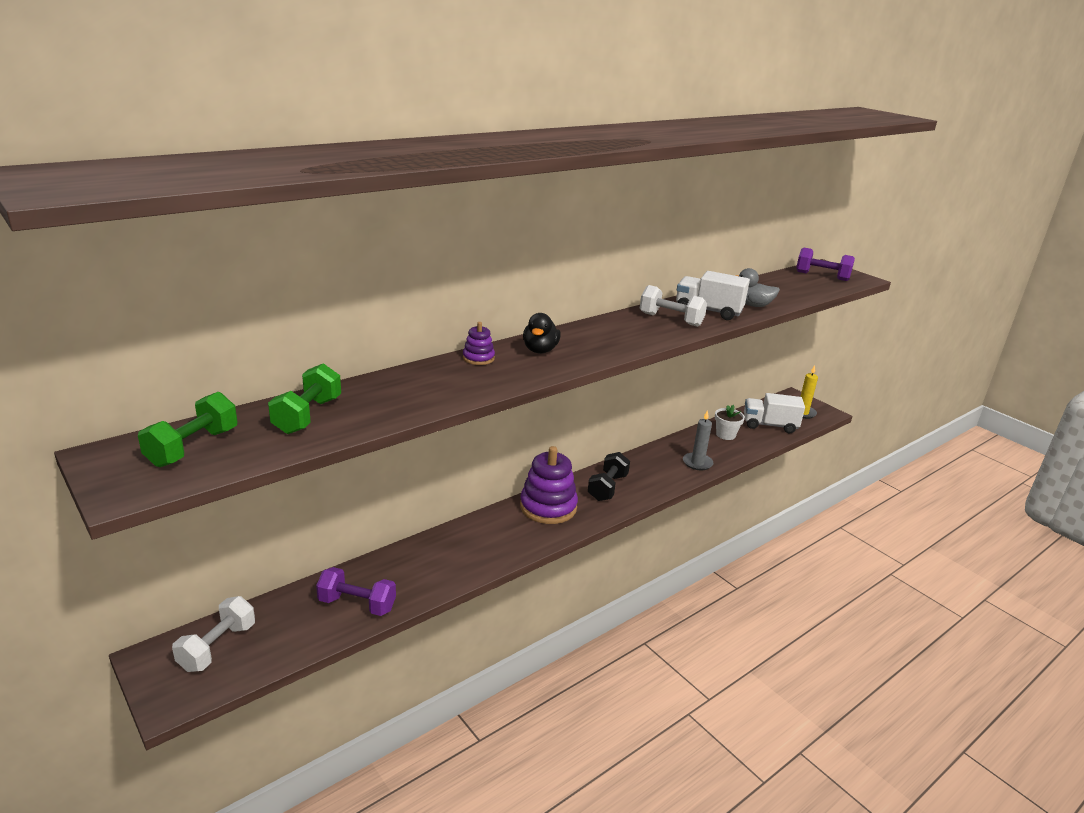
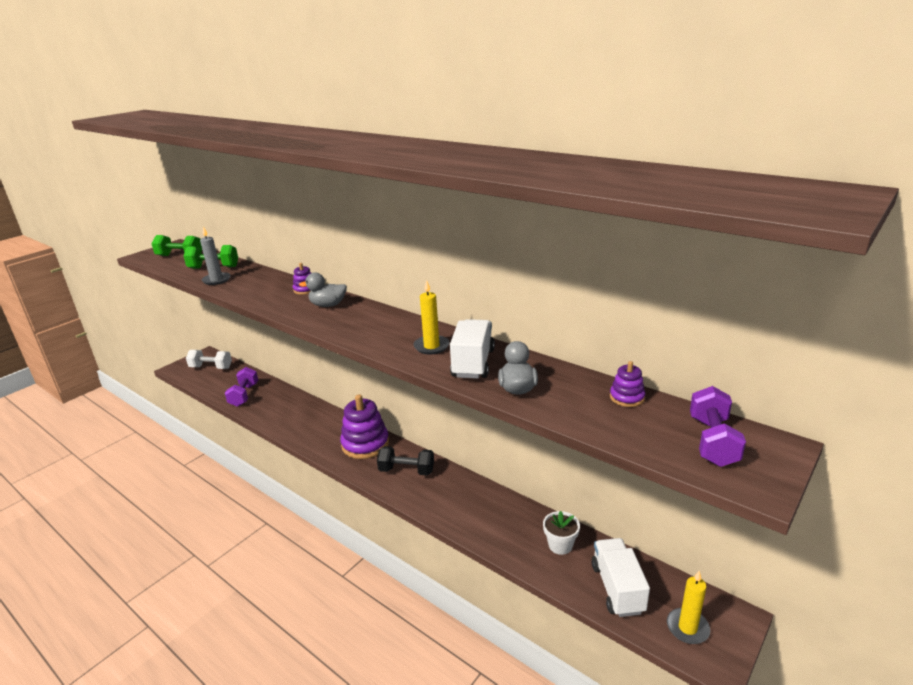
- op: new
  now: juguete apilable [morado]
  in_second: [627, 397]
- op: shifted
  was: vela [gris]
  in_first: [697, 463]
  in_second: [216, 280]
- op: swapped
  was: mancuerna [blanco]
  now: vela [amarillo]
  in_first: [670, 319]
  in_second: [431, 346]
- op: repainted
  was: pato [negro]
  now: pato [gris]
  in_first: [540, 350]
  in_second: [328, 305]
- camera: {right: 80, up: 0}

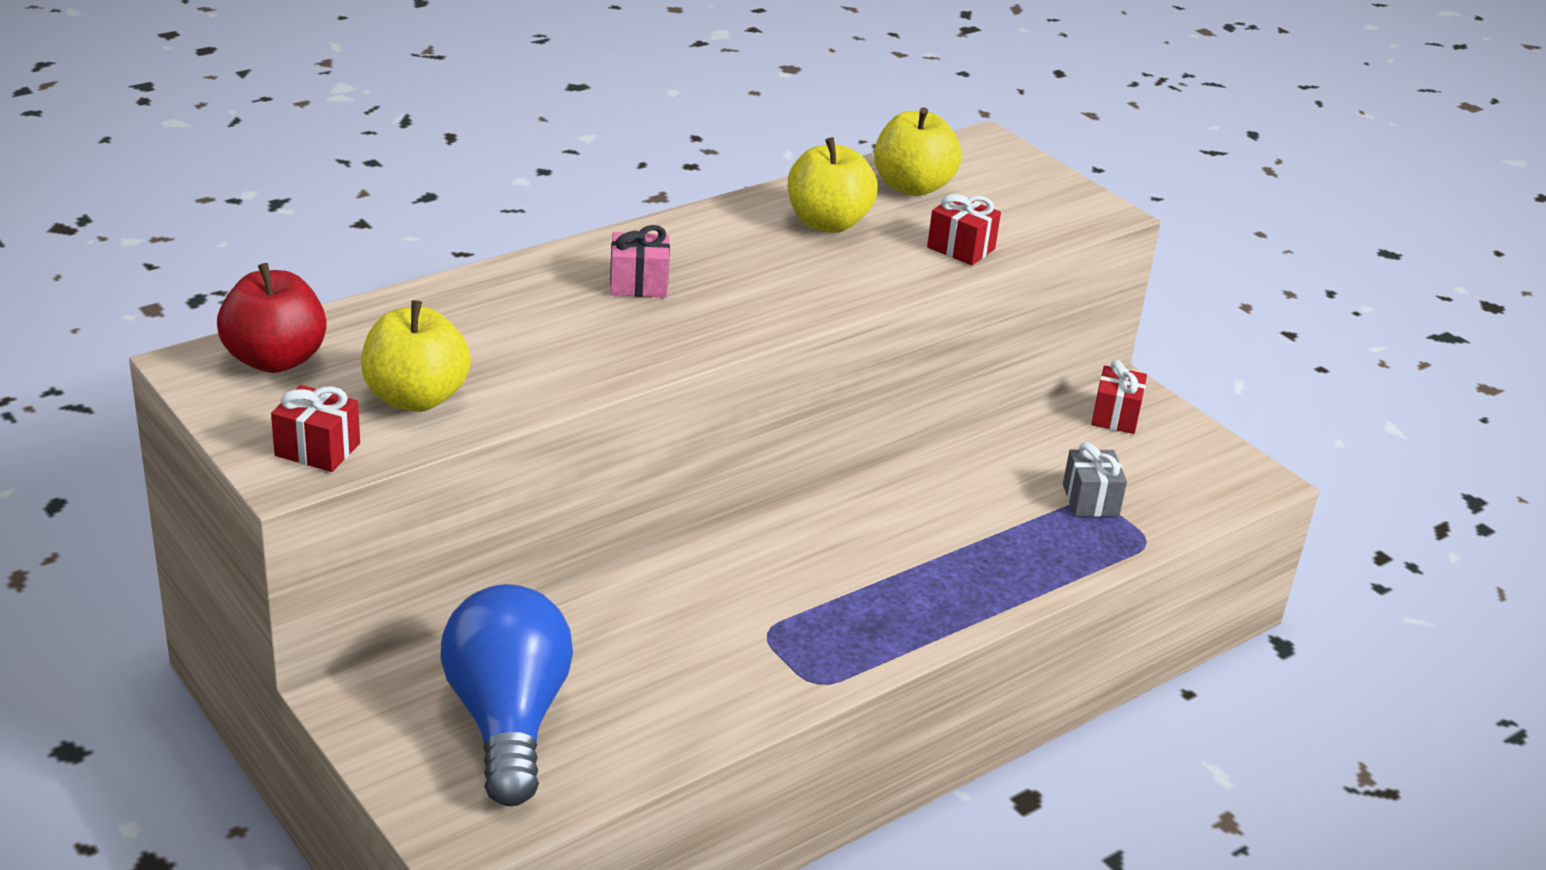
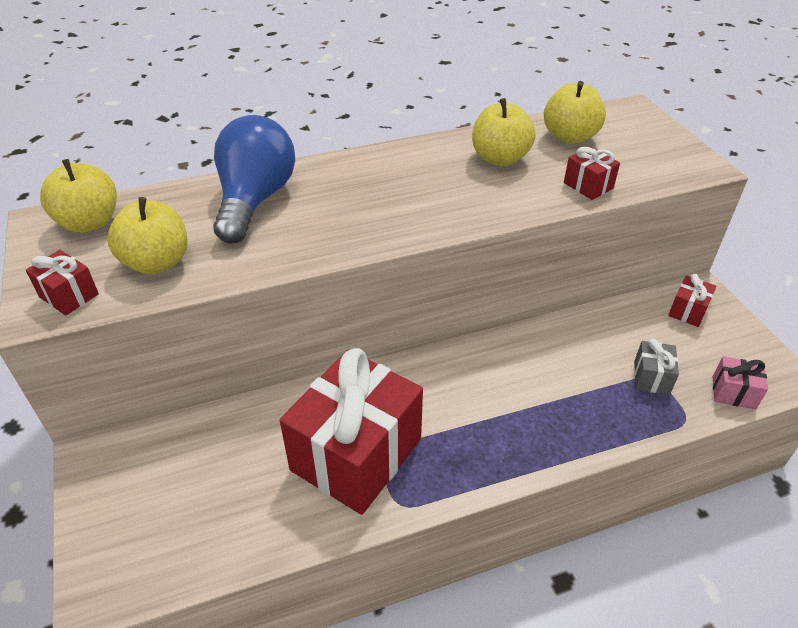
- op: new
  now: regalo [rojo]
  in_second: [356, 454]
- op: shifted
  was: bombilla [azul]
  in_first: [508, 720]
  in_second: [255, 200]
- op: shifted
  was: regalo [rosa]
  in_first: [639, 284]
  in_second: [733, 393]
- op: repainted
  was: manzana [rojo]
  now: manzana [amarillo]
  in_first: [275, 360]
  in_second: [89, 222]
- camera: {right: 20, up: 10}

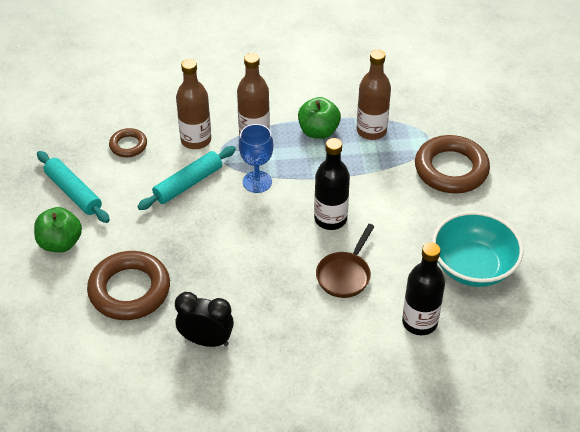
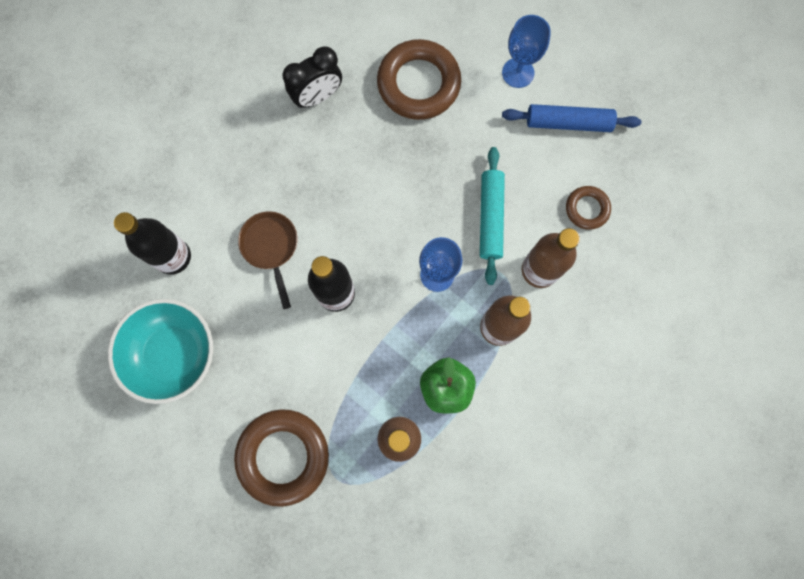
- op: swapped
  was: manzana [verde]
  now: copa [azul]
  in_first: [60, 243]
  in_second: [518, 73]
- op: repainted
  was: rodillo [turquesa]
  now: rodillo [azul]
  in_first: [73, 192]
  in_second: [568, 123]
- camera: {right: 135, up: 30}

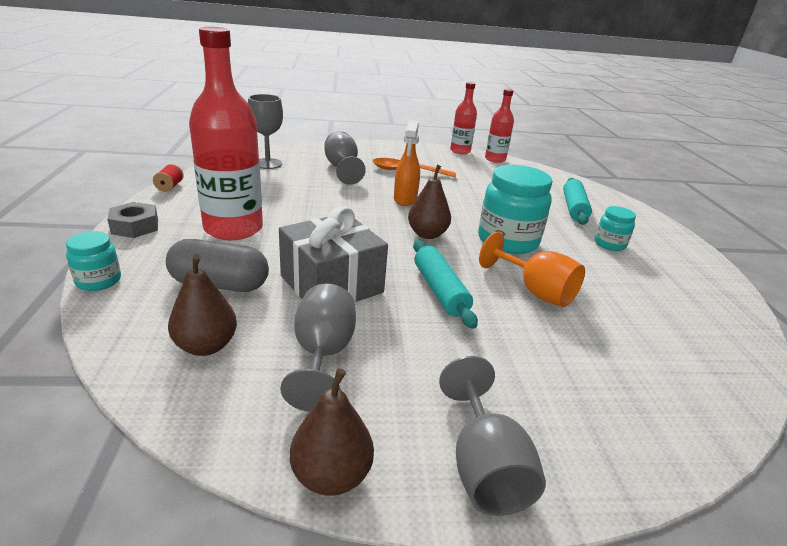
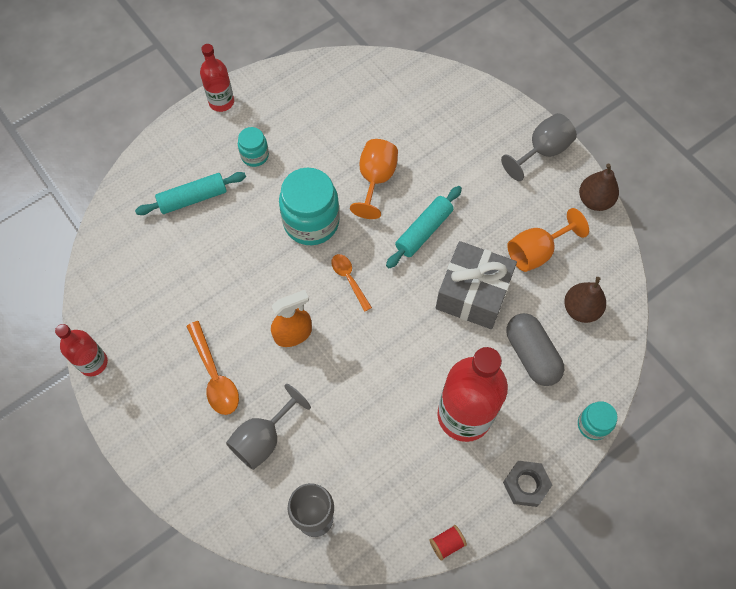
- op: shifted
  was: botella [rojo]
  in_first: [495, 159]
  in_second: [221, 102]
- op: swapped
  was: pera [marrón]
  now: cuchara [naranja]
  in_first: [427, 234]
  in_second: [349, 279]
- op: repainted
  was: copa [gris]
  now: copa [naranja]
  in_first: [322, 355]
  in_second: [536, 252]
- camera: {right: -120, up: 35}

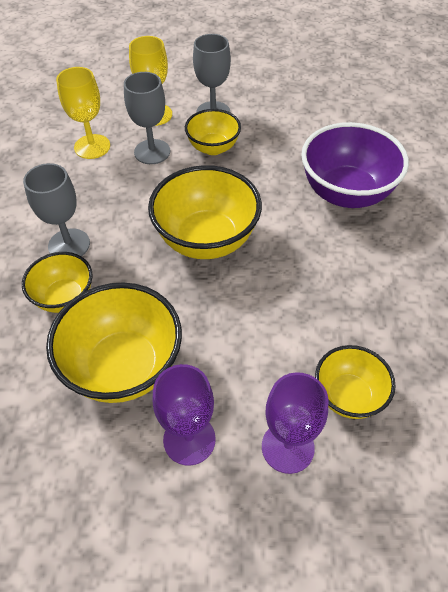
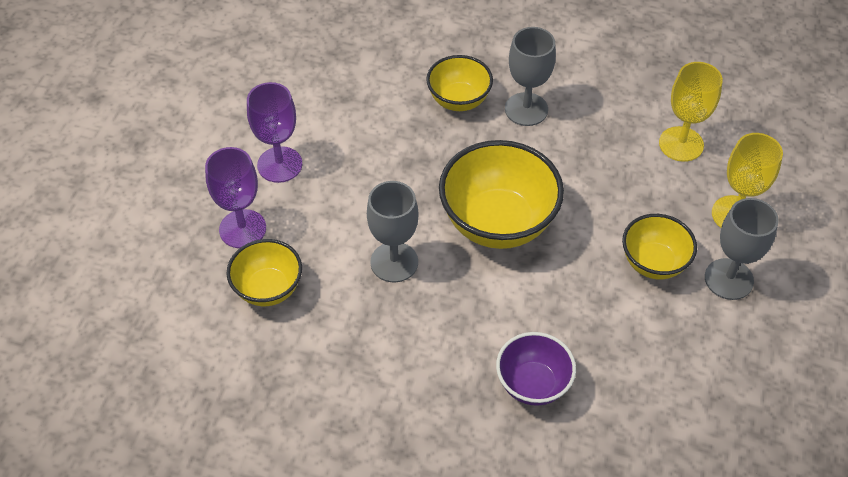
- op: gone
  was: cuenco [amarillo]
  in_first: [124, 367]
- op: shifted
  was: copa [gris]
  in_first: [152, 152]
  in_second: [394, 262]
- op: scaled
  was: cuenco [morado]
  in_first: [346, 193]
  in_second: [533, 384]
  ratio: 0.59
- camera: {right: 105, up: 0}

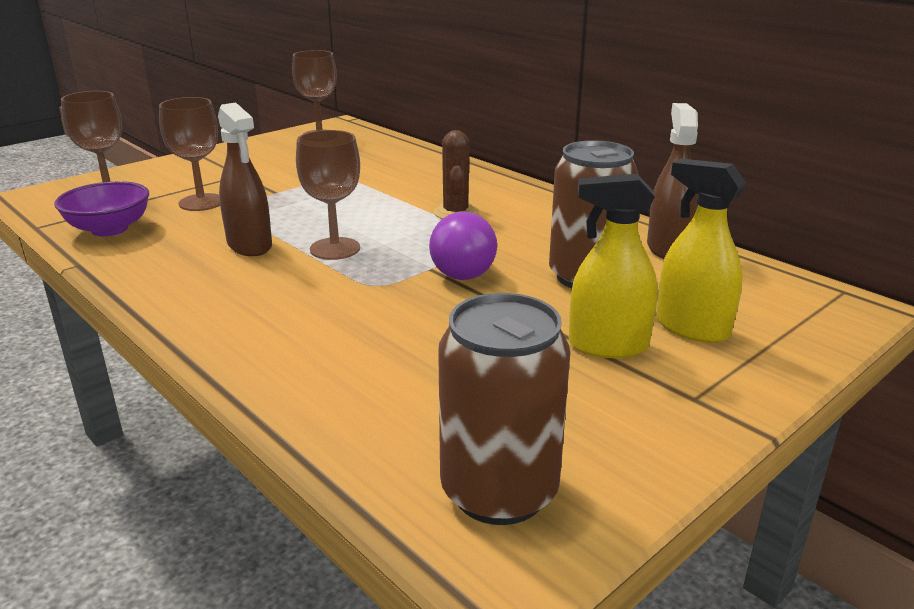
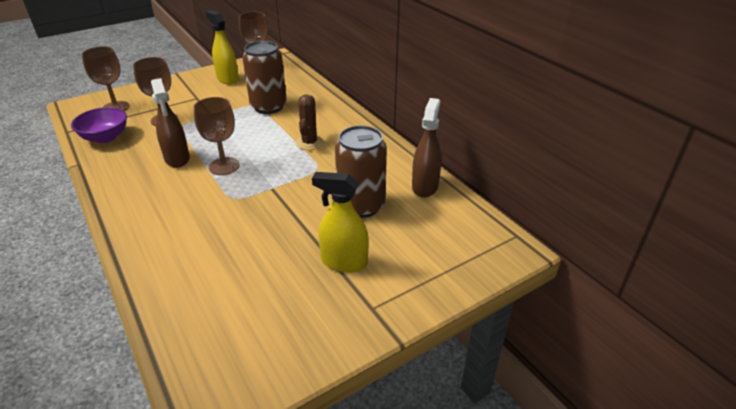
- op: gone
  was: bombilla [morado]
  in_first: [464, 269]
- op: shifted
  was: lata [marrón]
  in_first: [499, 491]
  in_second: [268, 106]
- op: shifted
  was: pulverizador [amarillo]
  in_first: [691, 328]
  in_second: [227, 79]
- camera: {right: 10, up: 10}

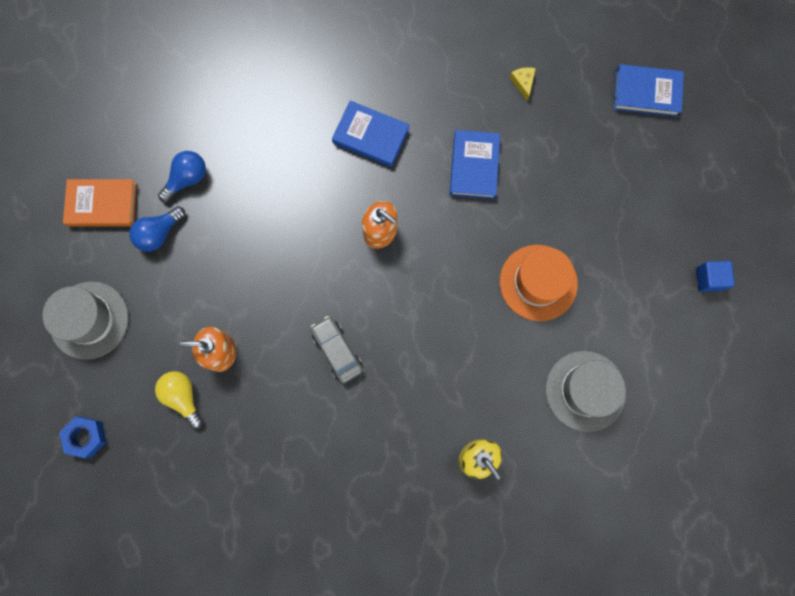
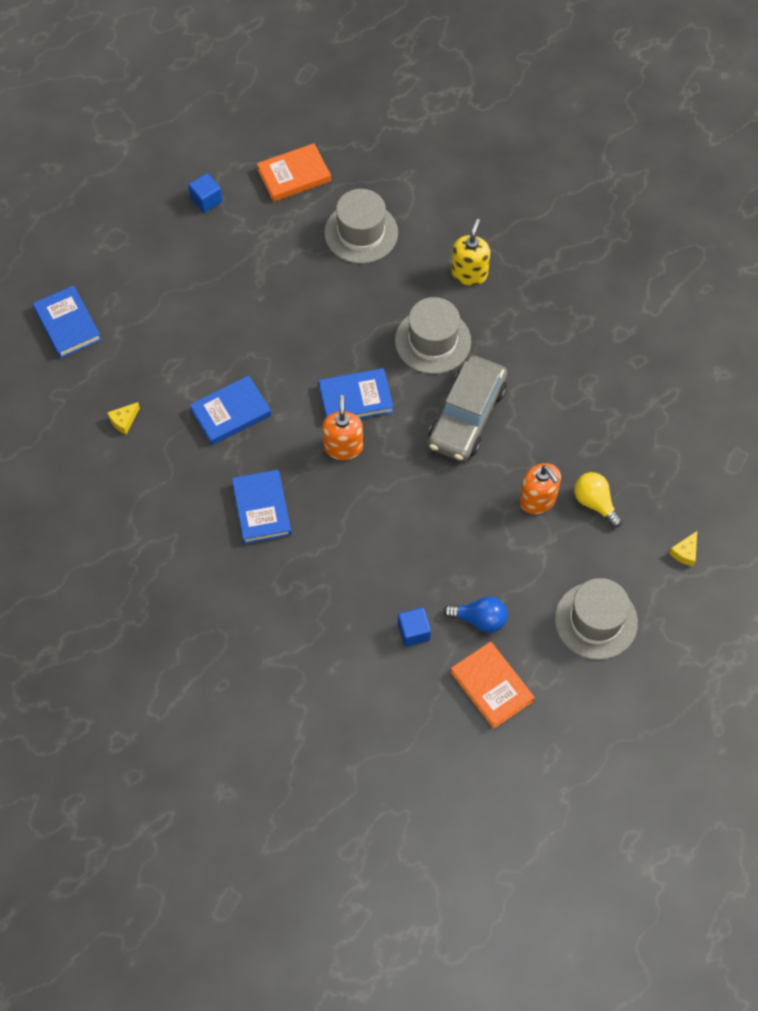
- op: gone
  was: sombrero [naranja]
  in_first: [538, 282]
- op: new
  now: libro [naranja]
  in_second: [294, 175]
- op: new
  now: libro [azul]
  in_second: [356, 399]
- op: new
  now: sombrero [gris]
  in_second: [433, 341]
- op: swapped
  was: tuerca [azul]
  now: queso [amarillo]
  in_first: [86, 437]
  in_second: [685, 552]
- op: swapped
  was: bombilla [azul]
  now: cubo [azul]
  in_first: [187, 179]
  in_second: [413, 632]
- op: rotated
  was: bombilla [amarillo]
  in_first: [183, 397]
  in_second: [595, 503]
  clockwise: 120
- op: scaled
  was: coche [gris]
  in_first: [337, 350]
  in_second: [467, 416]
  ratio: 1.75
- camera: {right: -125, up: -15}

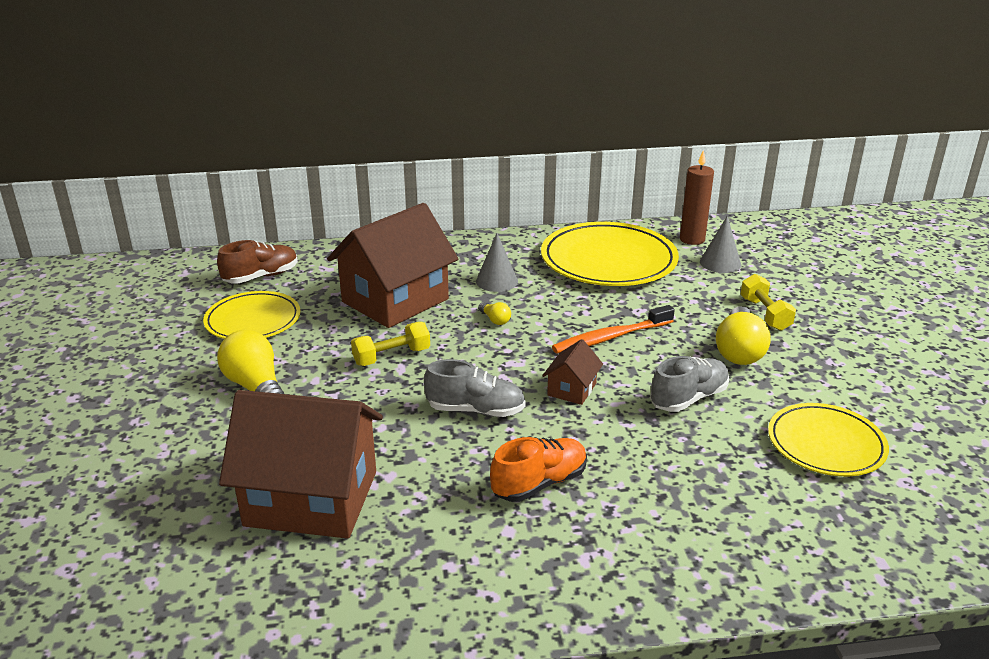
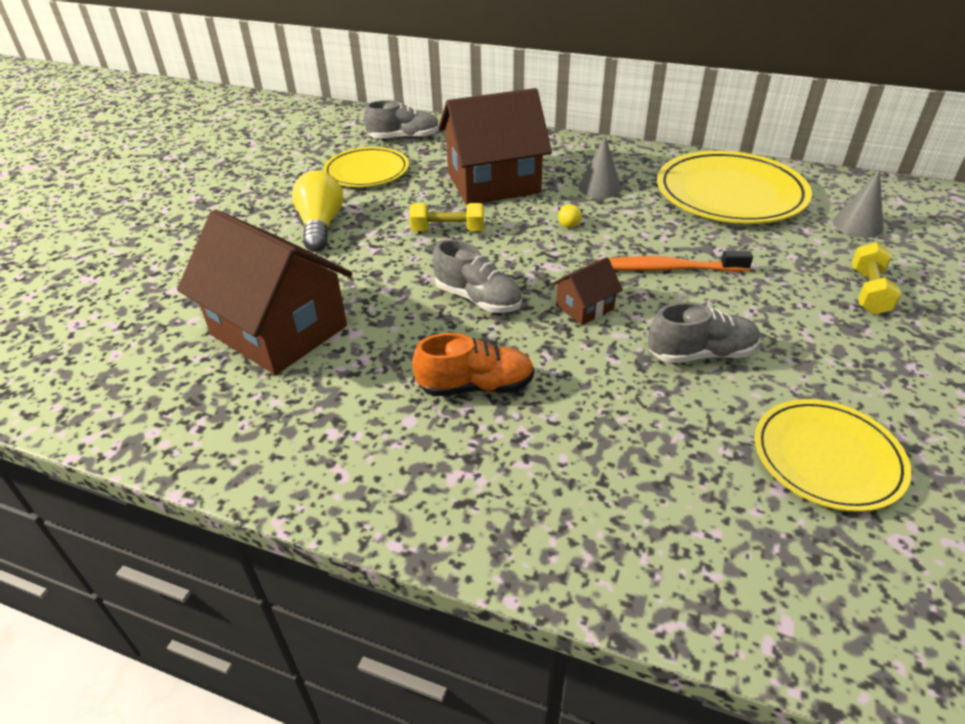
- op: gone
  was: vela [marrón]
  in_first: [692, 239]
- op: gone
  was: bombilla [amarillo]
  in_first: [739, 351]
- op: repainted
  was: zapato [marrón]
  now: zapato [gris]
  in_first: [261, 277]
  in_second: [404, 138]
- camera: {right: 30, up: 10}

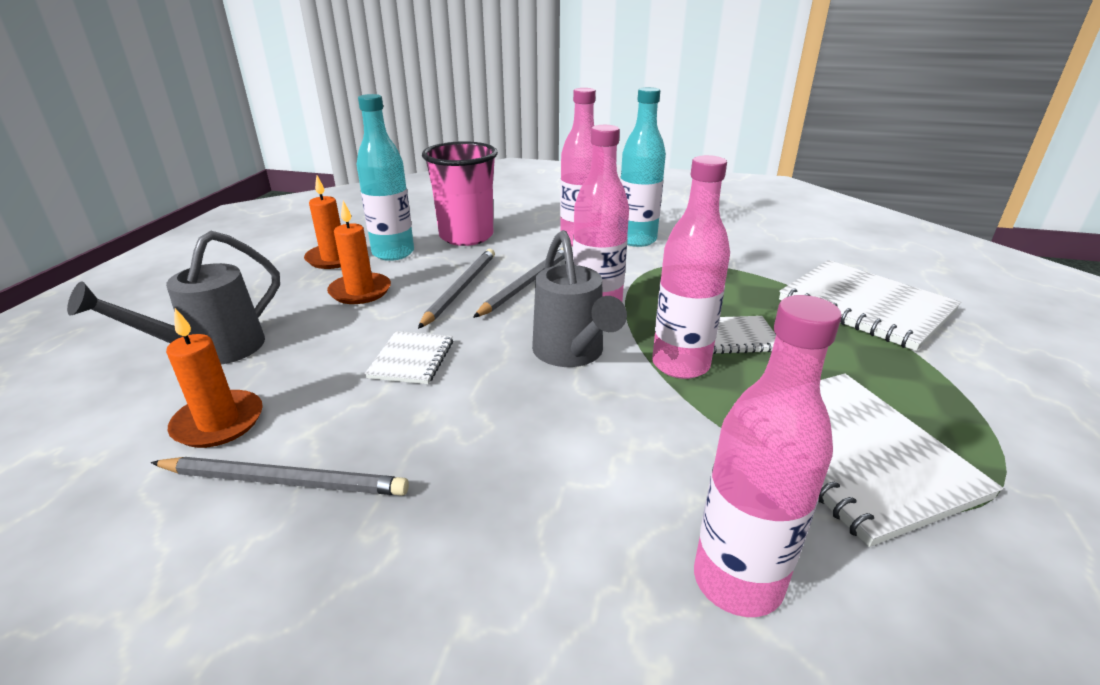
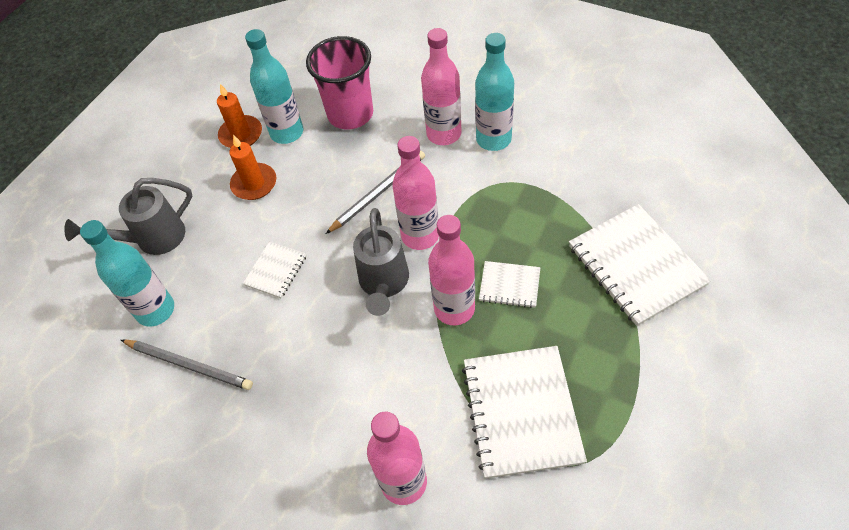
- op: gone
  was: lápiz [gris]
  in_first: [460, 289]
- op: swapped
  was: vela [naranja]
  now: botella [turquesa]
  in_first: [218, 422]
  in_second: [155, 310]
- camera: {right: 20, up: 25}

